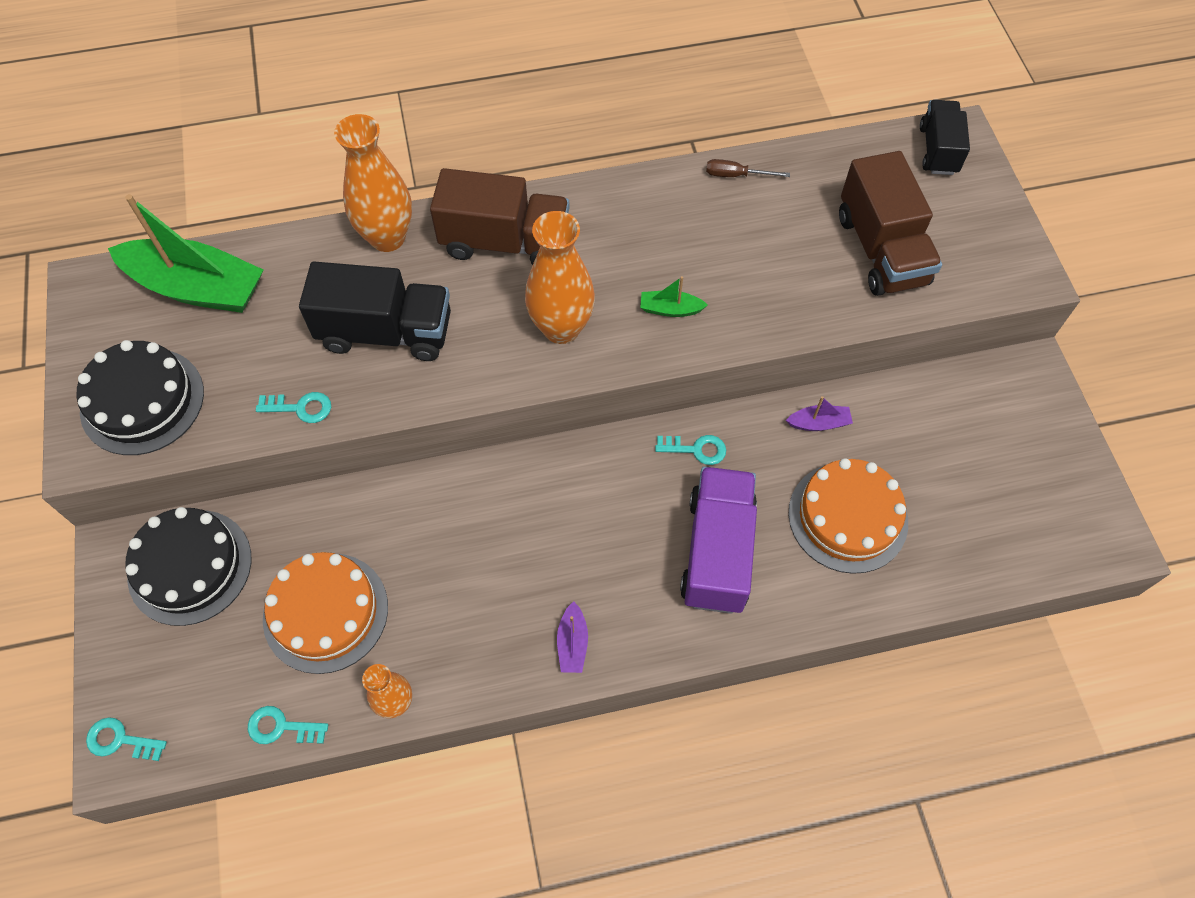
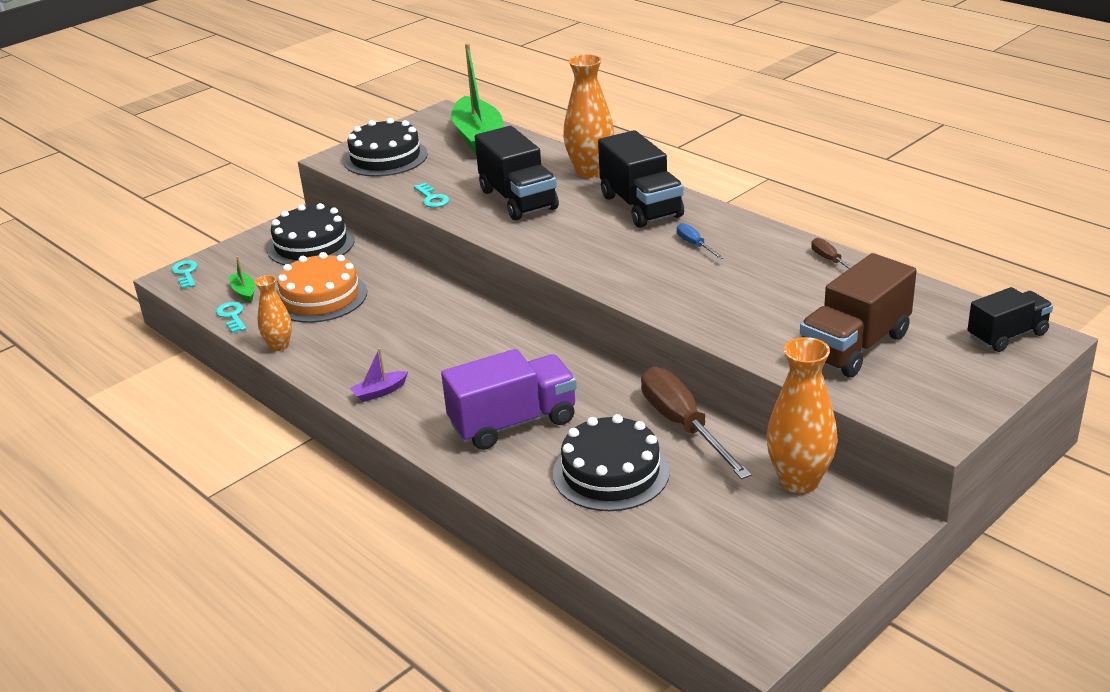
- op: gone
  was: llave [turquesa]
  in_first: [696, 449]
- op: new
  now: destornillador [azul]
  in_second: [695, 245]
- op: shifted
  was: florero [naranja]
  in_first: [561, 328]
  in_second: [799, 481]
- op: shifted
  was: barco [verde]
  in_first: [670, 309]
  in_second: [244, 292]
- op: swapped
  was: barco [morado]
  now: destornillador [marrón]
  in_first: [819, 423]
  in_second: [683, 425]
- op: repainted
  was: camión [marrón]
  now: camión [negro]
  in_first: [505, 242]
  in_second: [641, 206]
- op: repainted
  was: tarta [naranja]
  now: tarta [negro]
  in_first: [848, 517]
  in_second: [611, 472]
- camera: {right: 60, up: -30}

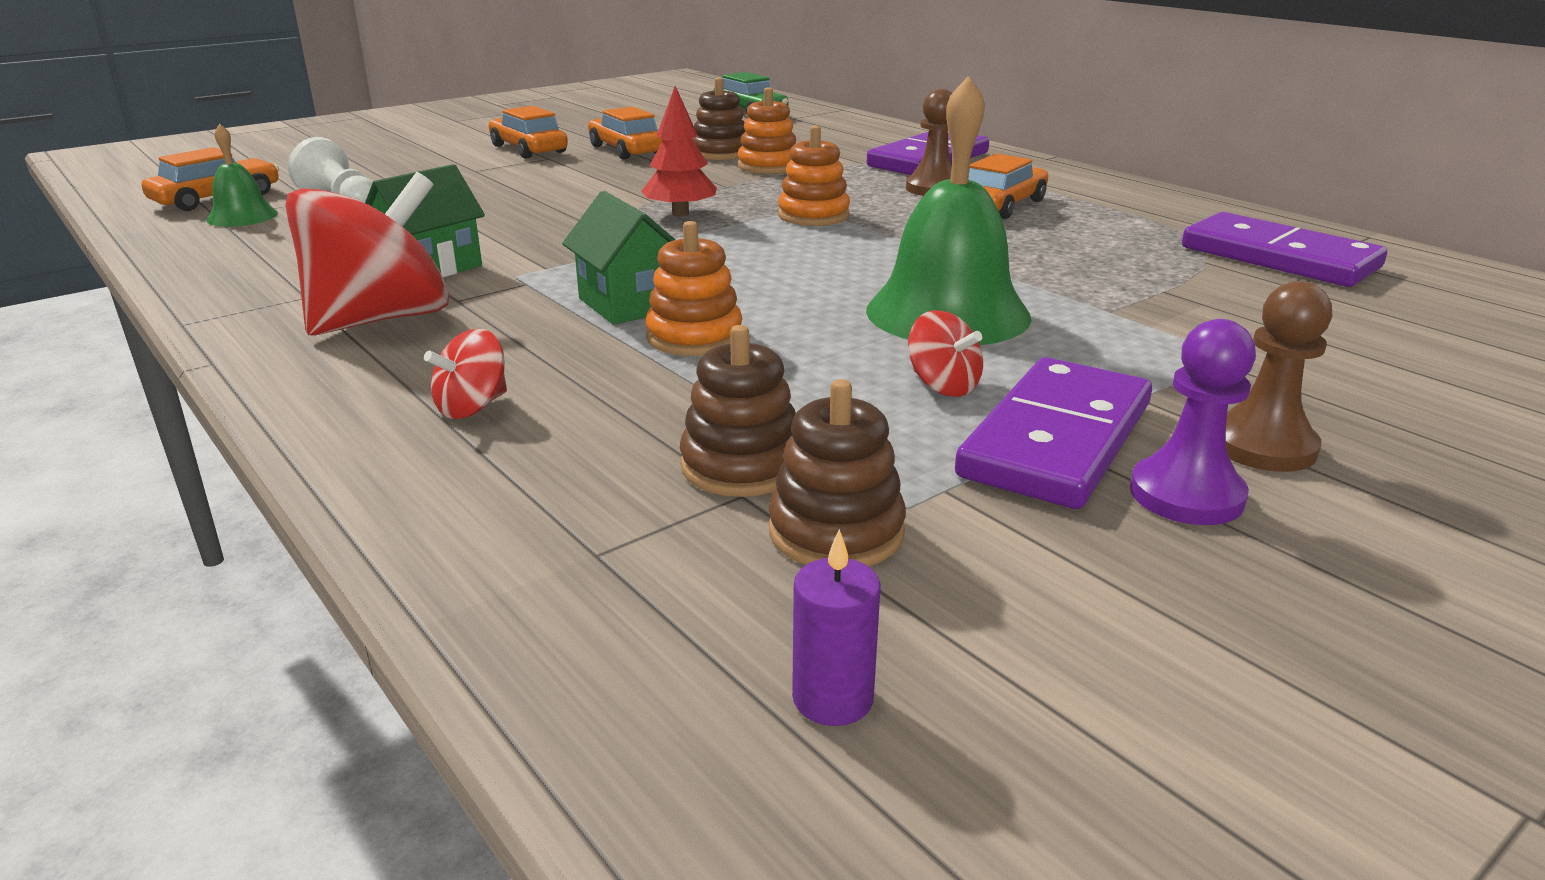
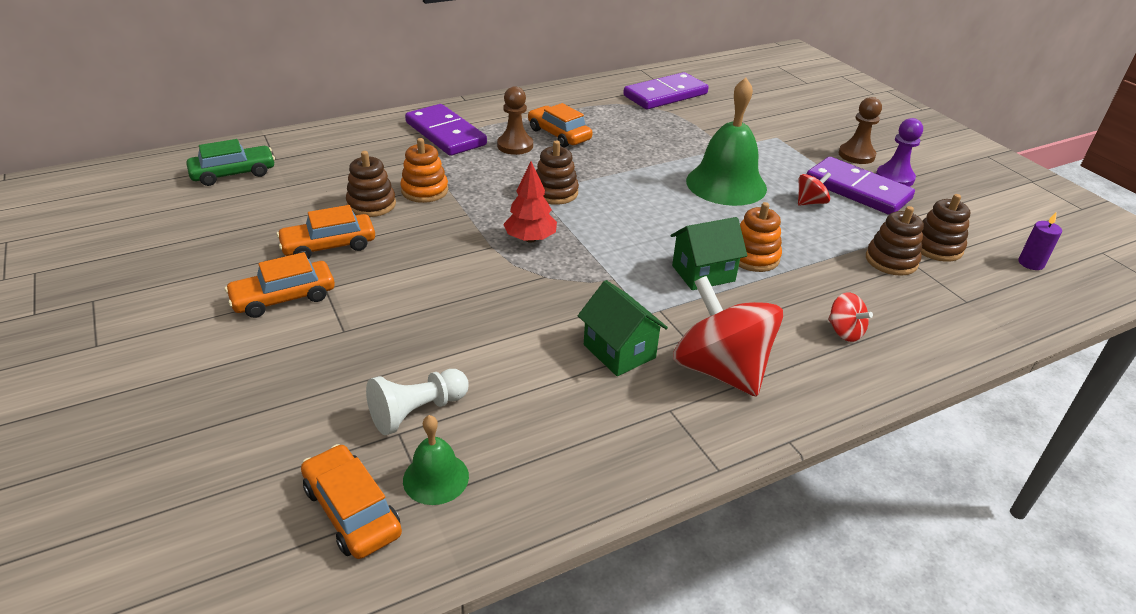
- op: repainted
  was: juguete apilable [naranja]
  now: juguete apilable [marrón]
  in_first: [813, 215]
  in_second: [555, 193]
- camera: {right: -80, up: 10}

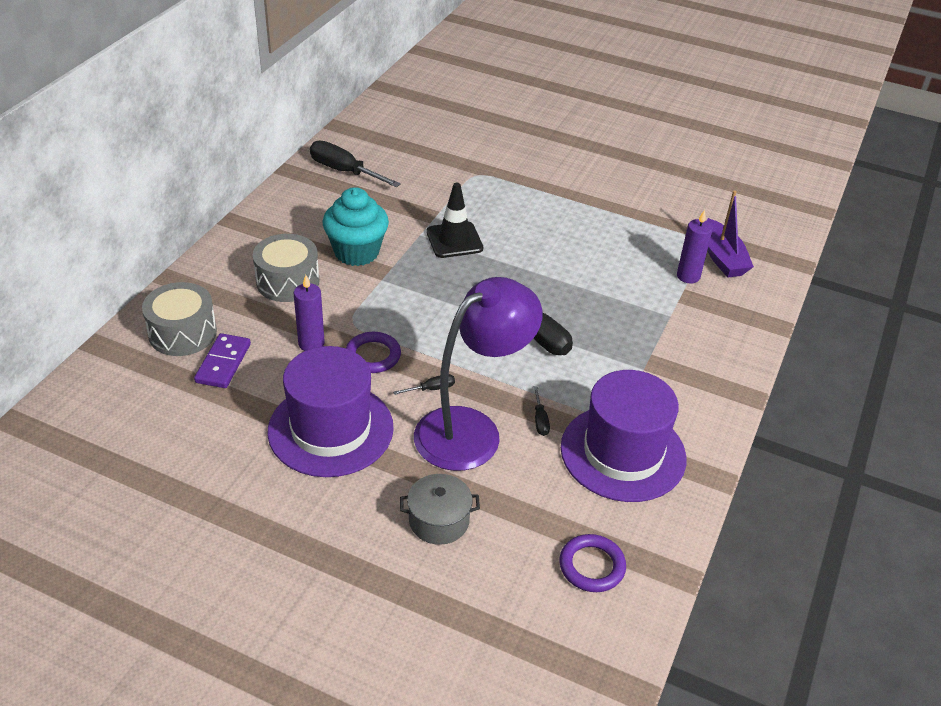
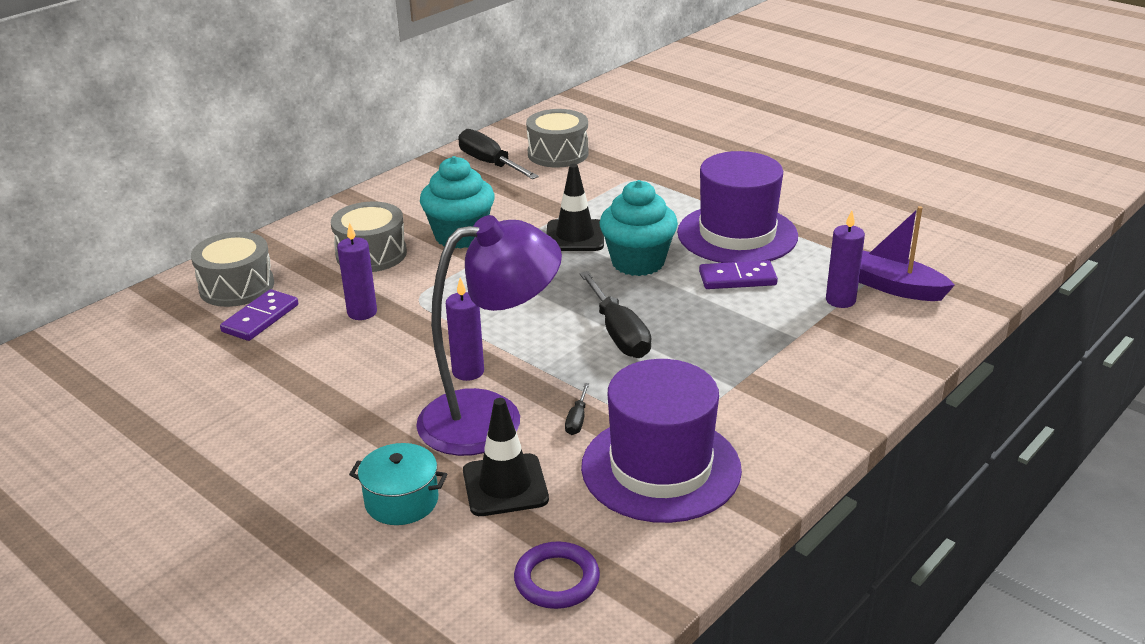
- op: gone
  was: anillo [morado]
  in_first: [373, 356]
- op: new
  now: cono de tráfico [negro]
  in_second: [505, 485]
- op: new
  now: tambor [gris]
  in_second: [558, 154]
- op: new
  now: magdalena [turquesa]
  in_second: [638, 262]
- op: new
  now: ficha de dominó [morado]
  in_second: [737, 278]
- op: shifted
  was: sombrero [morado]
  in_first: [330, 429]
  in_second: [737, 234]
- op: swapped
  was: destornillador [negro]
  now: vela [morado]
  in_first: [431, 389]
  in_second: [468, 371]
- op: repainted
  was: olla [gris]
  now: olla [turquesa]
  in_first: [439, 521]
  in_second: [401, 501]
- op: rotated
  was: barco [morado]
  in_first: [722, 258]
  in_second: [894, 287]
  clockwise: 120
- camera: {right: 20, up: -10}

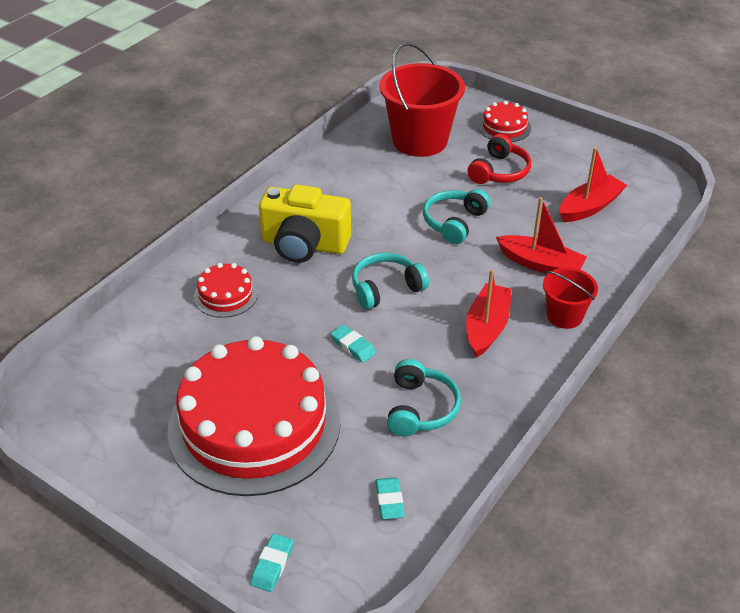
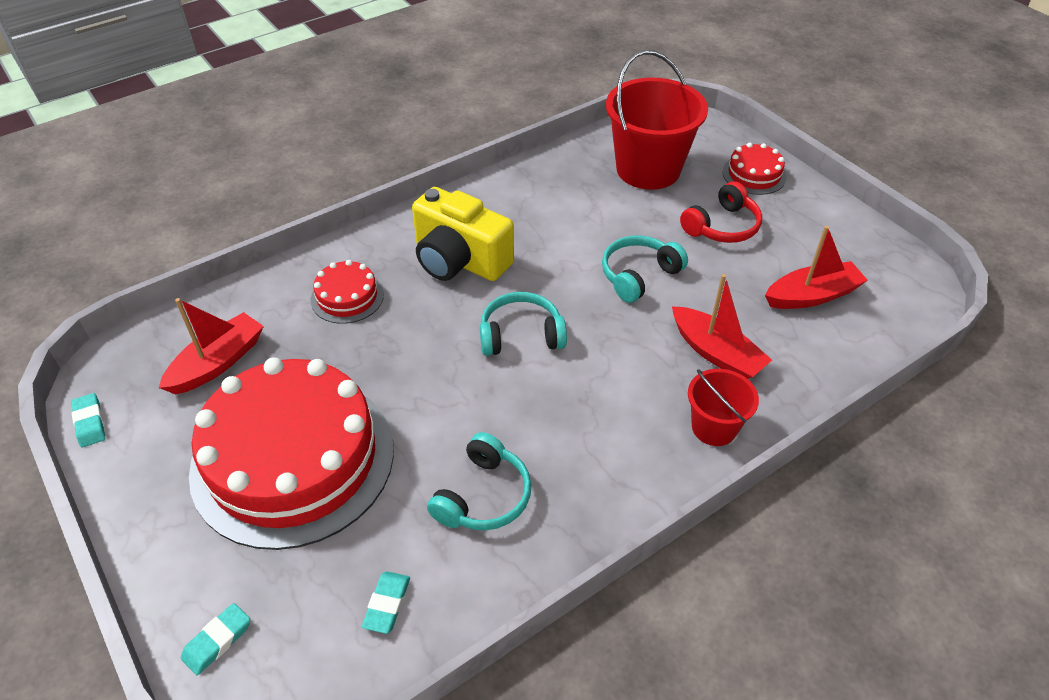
- op: shifted
  was: goma de borrar [turquesa]
  in_first: [353, 346]
  in_second: [90, 423]
- op: shifted
  was: barco [rojo]
  in_first: [487, 327]
  in_second: [217, 363]
- camera: {right: 20, up: 5}

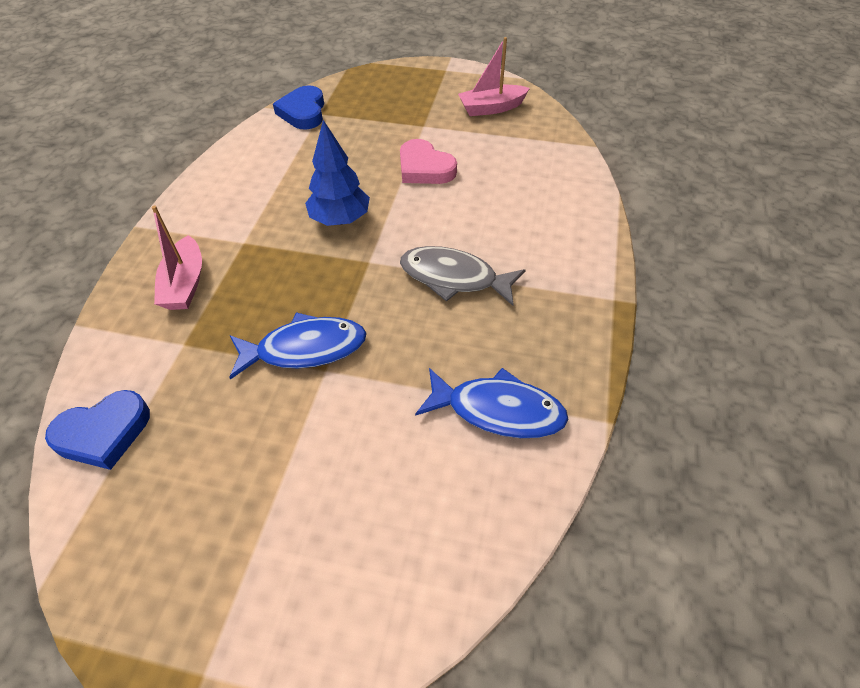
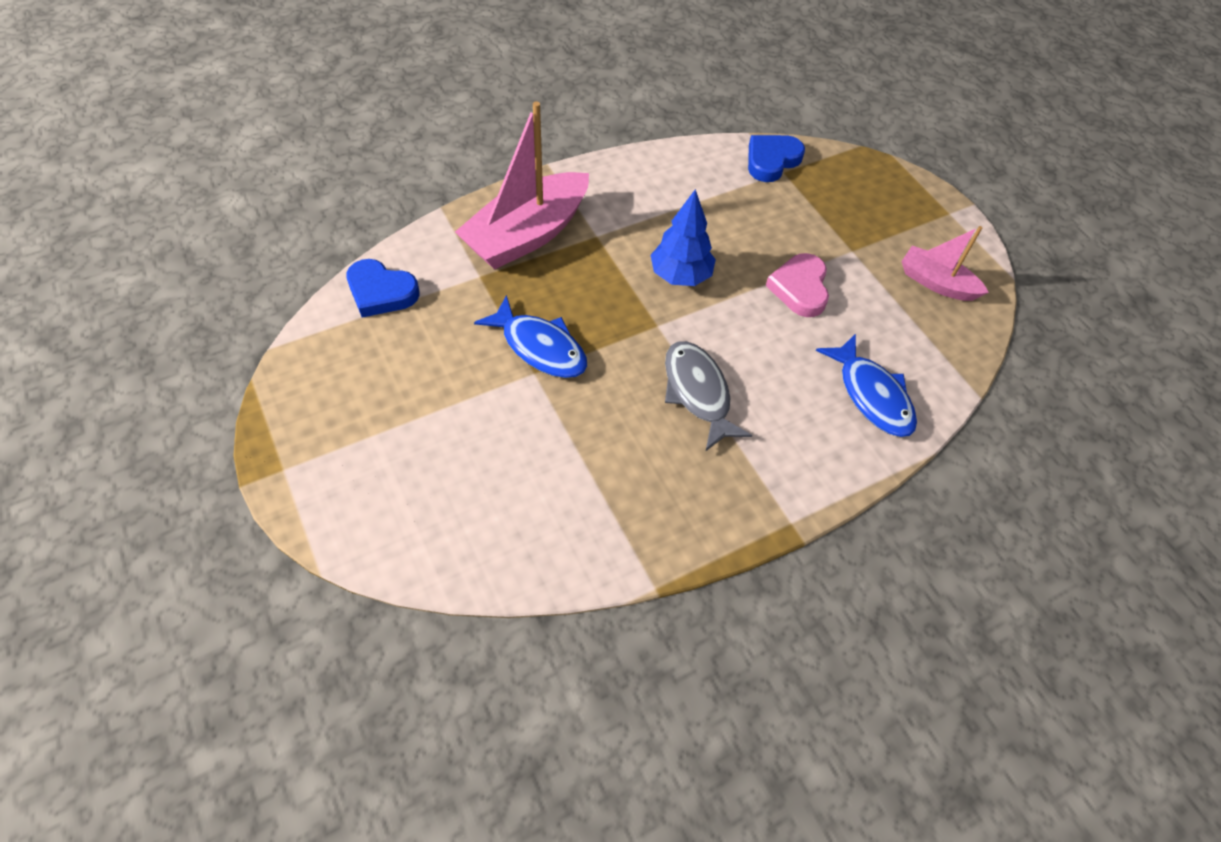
- op: shifted
  was: pez [azul]
  in_first: [498, 410]
  in_second: [872, 395]
- op: scaled
  was: barco [rosa]
  in_first: [185, 284]
  in_second: [527, 235]
  ratio: 1.78
- camera: {right: 45, up: 5}

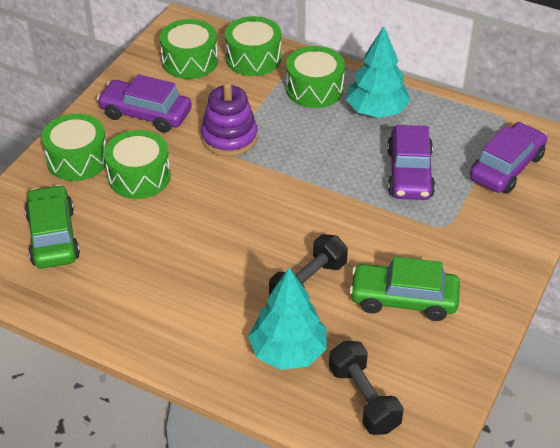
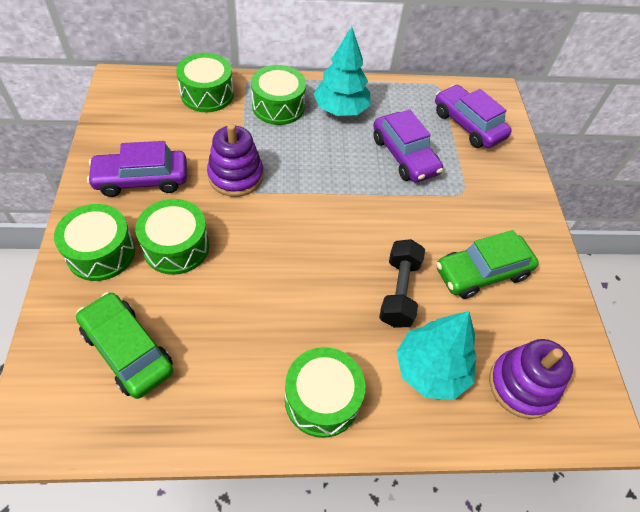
- op: shifted
  was: tambor [verde]
  in_first: [190, 61]
  in_second: [322, 399]
- op: swapped
  was: mancuerna [negro]
  now: juguete apilable [morado]
  in_first: [364, 398]
  in_second: [522, 385]
- op: rotated
  was: coche [morado]
  in_first: [506, 167]
  in_second: [468, 125]
  clockwise: -45
- camera: {right: -35, up: 10}

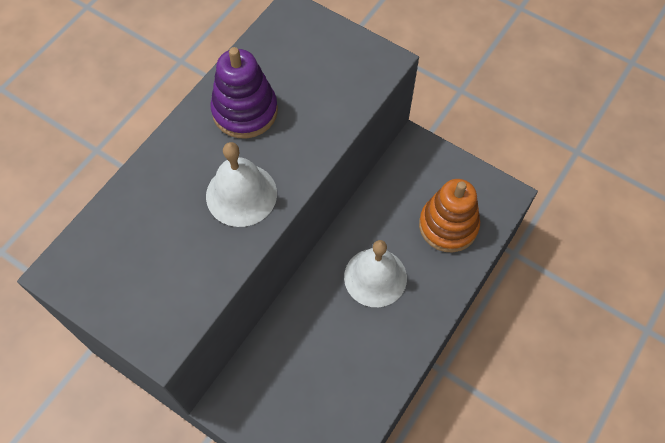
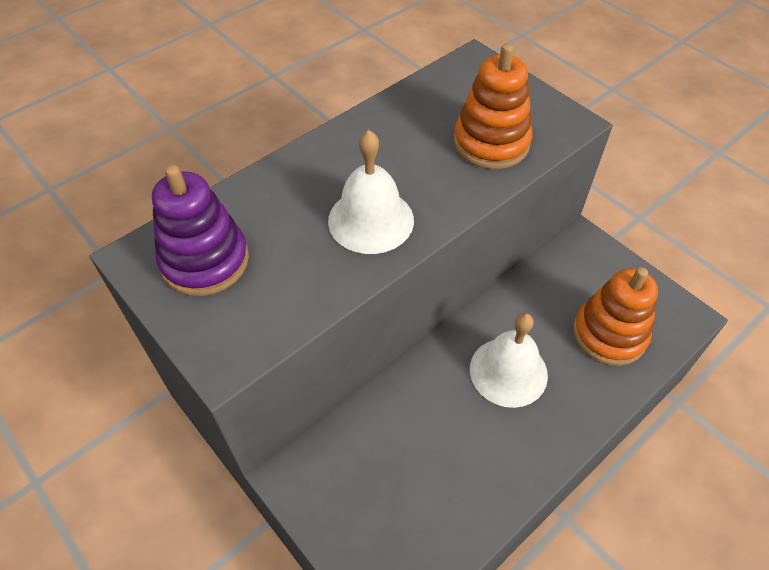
- op: new
  now: juguete apilable [naranja]
  in_second: [491, 143]
- op: shifted
  was: juguete apilable [morado]
  in_first: [245, 111]
  in_second: [205, 261]
- camera: {right: 15, up: -10}

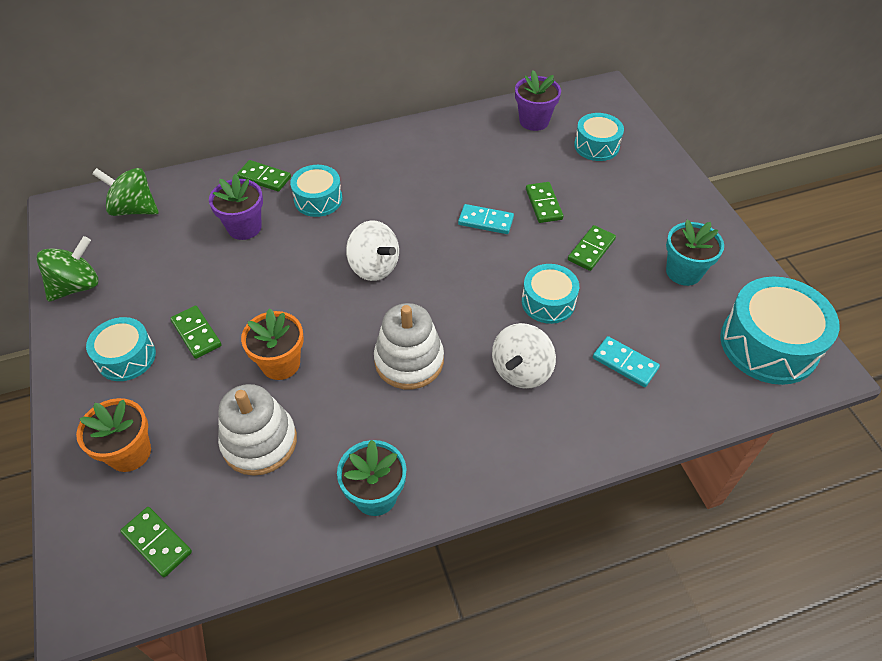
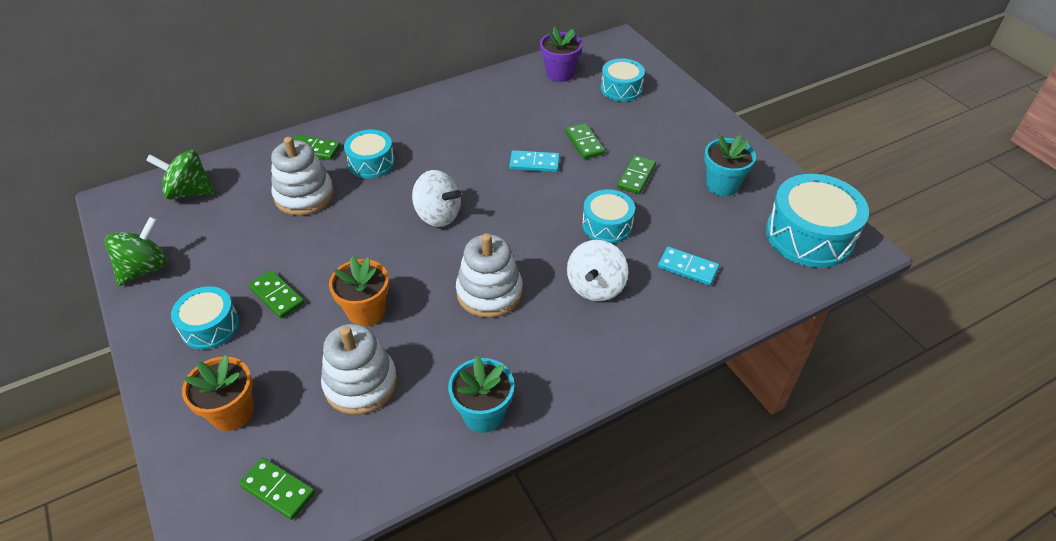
- op: swapped
  was: maceta [morado]
  now: juguete apilable [blanco]
  in_first: [244, 227]
  in_second: [304, 195]
- camera: {right: -10, up: -5}

